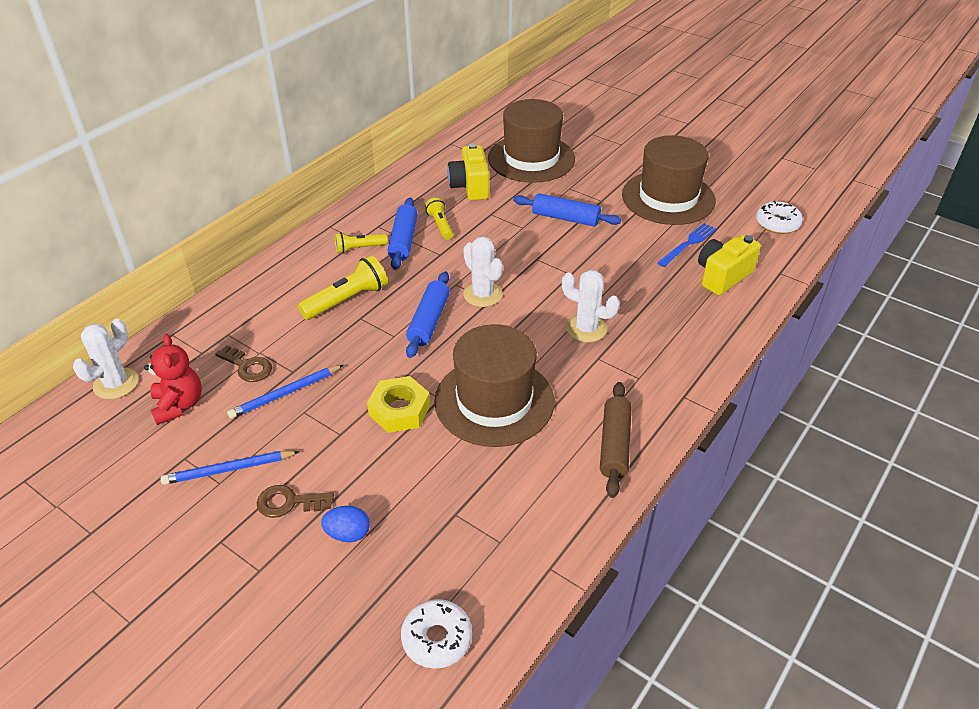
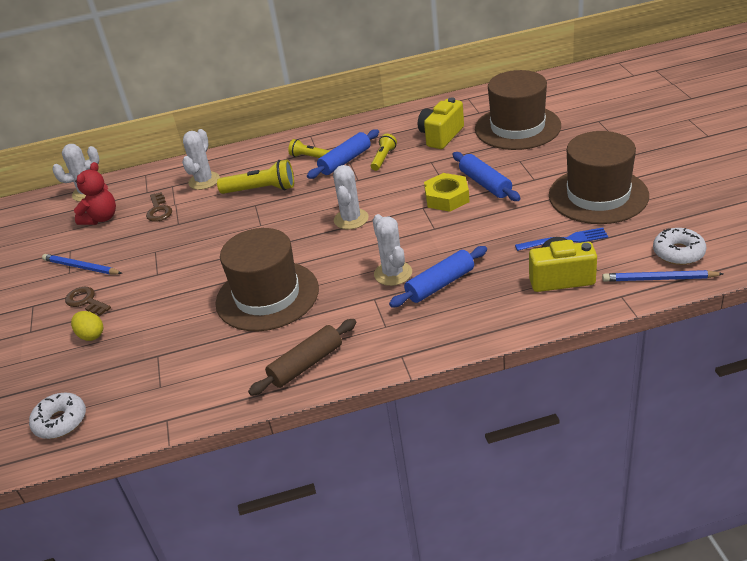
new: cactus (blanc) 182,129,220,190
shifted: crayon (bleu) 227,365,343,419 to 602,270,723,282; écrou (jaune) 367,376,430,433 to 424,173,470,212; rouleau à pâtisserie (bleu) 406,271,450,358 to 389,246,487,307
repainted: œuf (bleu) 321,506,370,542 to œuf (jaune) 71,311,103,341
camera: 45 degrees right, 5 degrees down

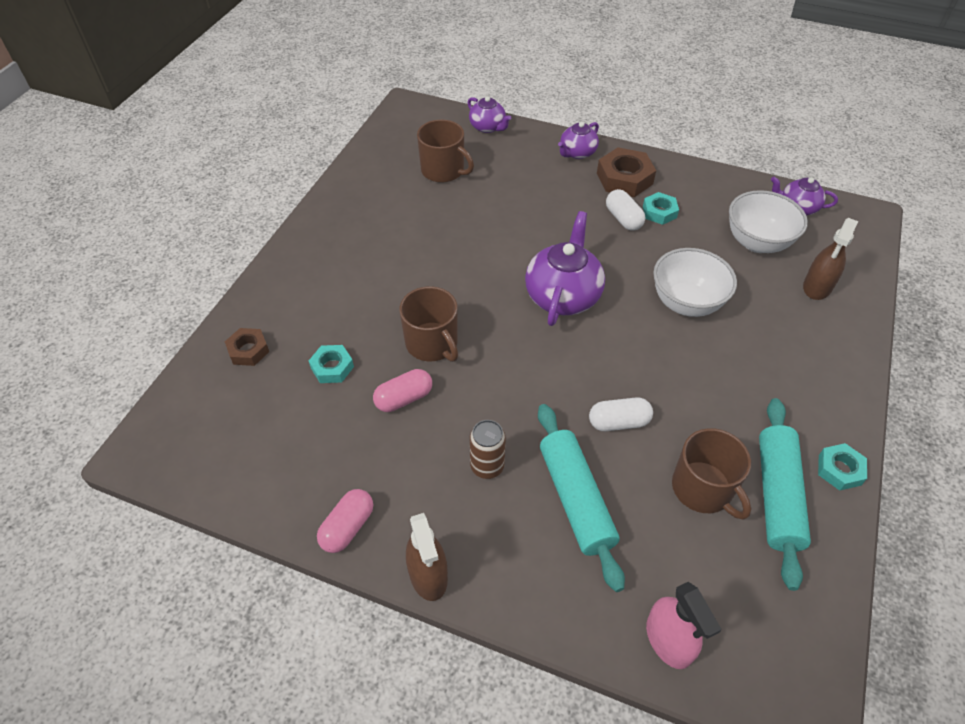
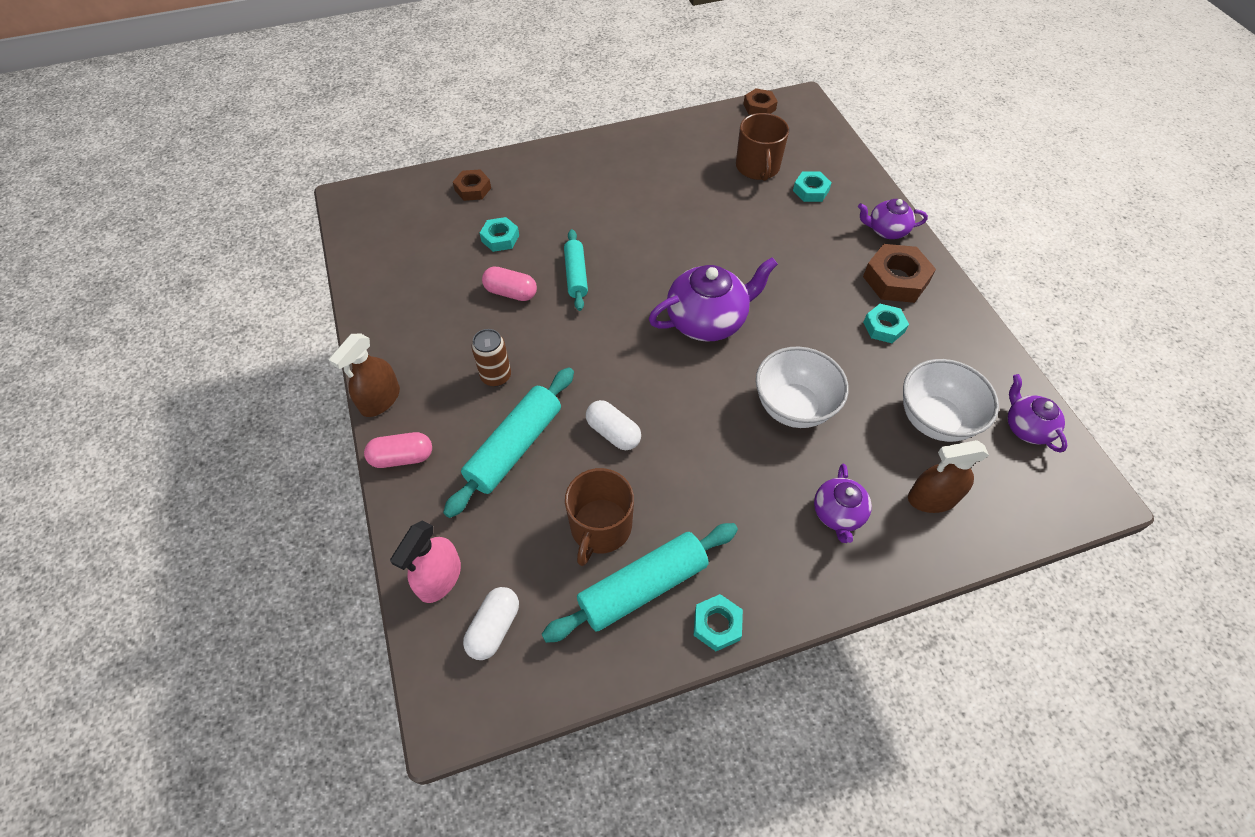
new: écrou (marron) 743,88,778,115; écrou (turquoise) 793,172,832,202
shifted: gélule (rose) 317,489,373,553 to 364,432,432,468; théière (violet) 467,96,511,133 to 814,464,872,543; gélule (blanc) 606,189,645,231 to 463,587,519,660
swapped: tasse (marron) 399,286,458,362 to rouleau à pâtisserie (turquoise) 564,229,588,311
camera: 50 degrees right, 5 degrees up

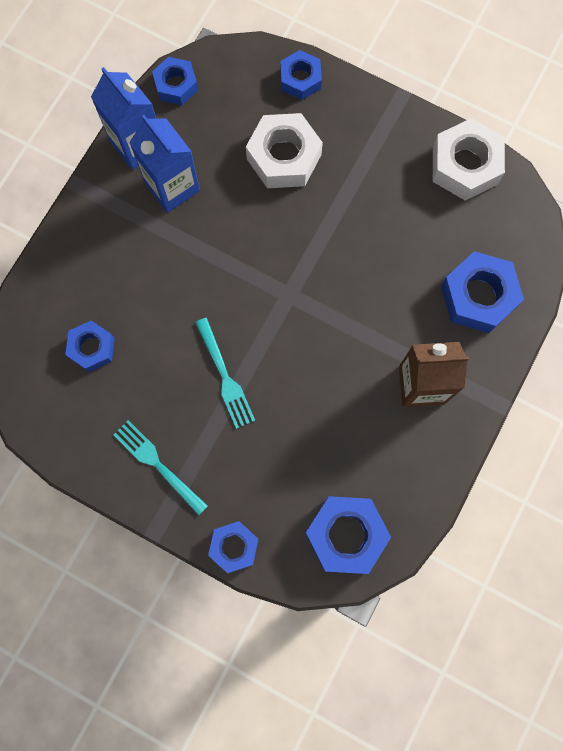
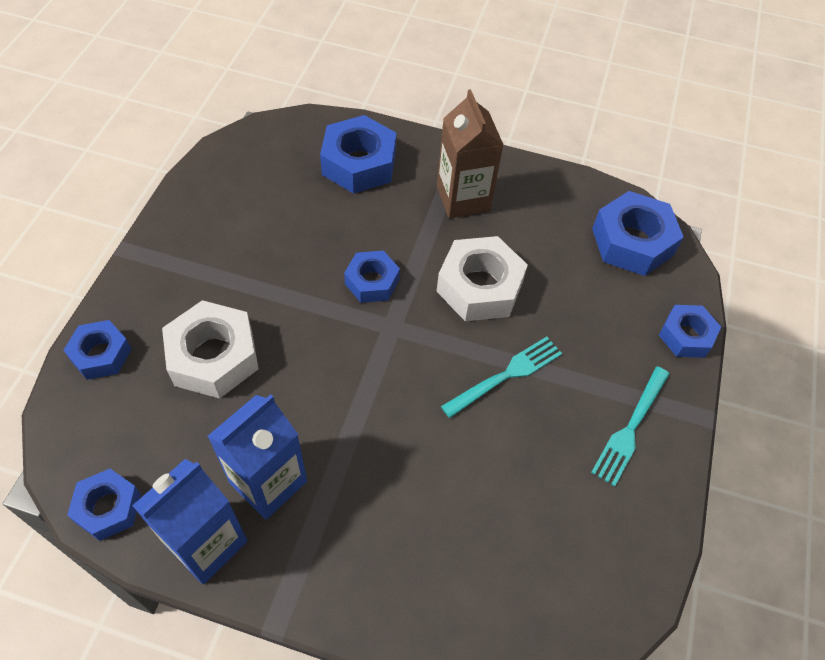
shifted: écrou (bleu) 65,321,115,372 to 344,251,400,303; écrou (blanc) 433,118,505,201 to 436,236,528,321
camera: 105 degrees left, 20 degrees down

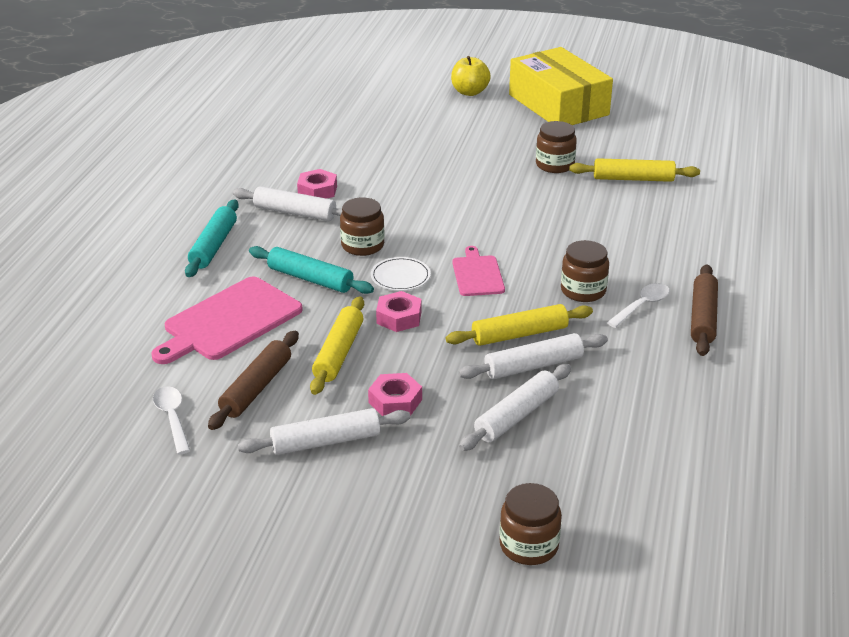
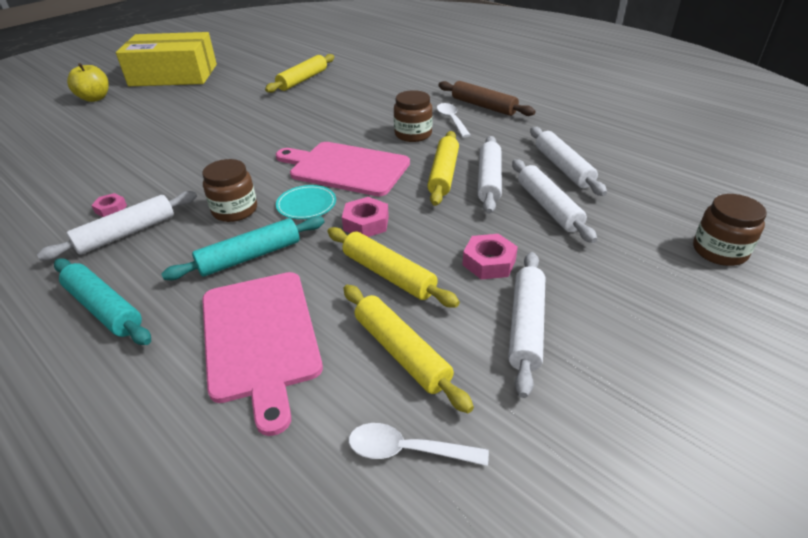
gone: bocal (marron) 536,121,577,173
new: rouleau à pâtisserie (blanc) 530,127,607,196
repainted: rouleau à pâtisserie (marron) 208,331,299,430 to rouleau à pâtisserie (jaune) 343,285,474,413; assiette (blanc) 371,257,431,291 to assiette (turquoise) 276,185,336,219
scaled: écrou (rose) 297,169,337,199 = 91,193,127,217 x0.64; planche à découper (rose) 452,246,505,296 = 276,142,410,196 x1.75
camera: 60 degrees left, 5 degrees up

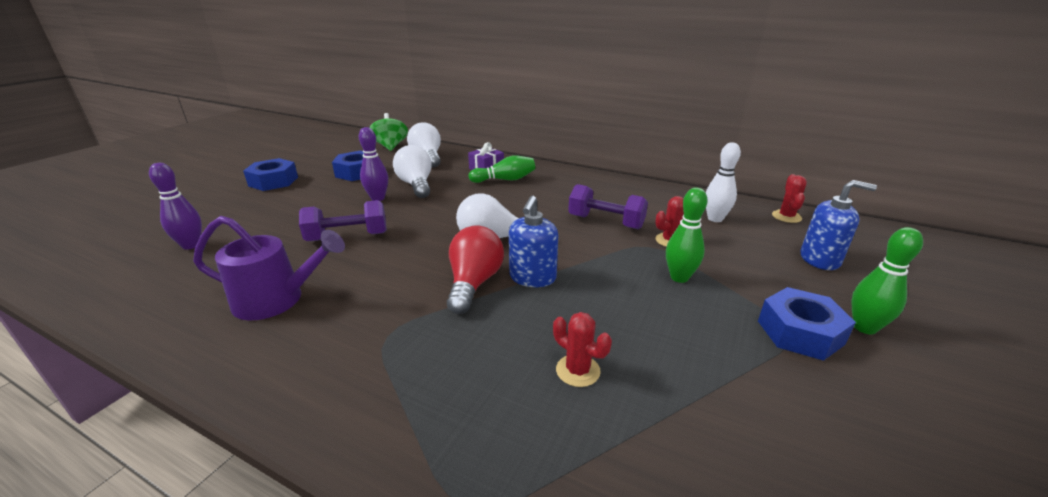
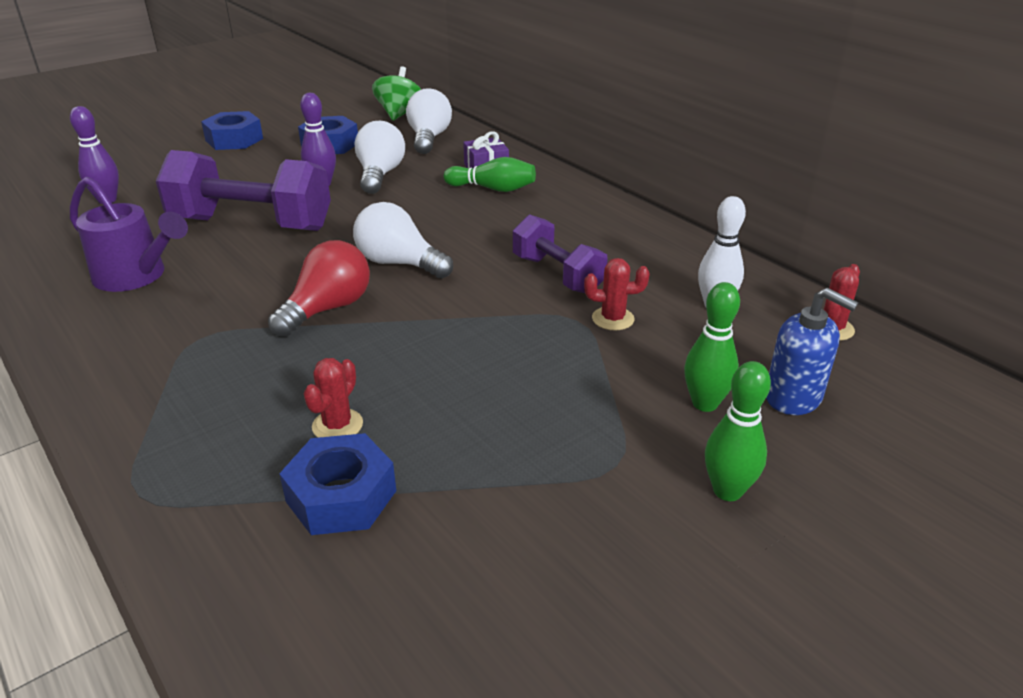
gone: distributeur de savon (bleu) 509,196,558,287
shifted: quille (vert) 666,188,708,283 to 684,282,740,412; écrou (bleu) 758,287,856,361 to 279,433,396,535
rotated: cactus (rouge) 553,312,612,387 = 304,358,363,438 45 degrees clockwise
scaled: haltère (violet) 299,200,387,241 = 156,150,331,231 x1.66
camera: 25 degrees right, 5 degrees up

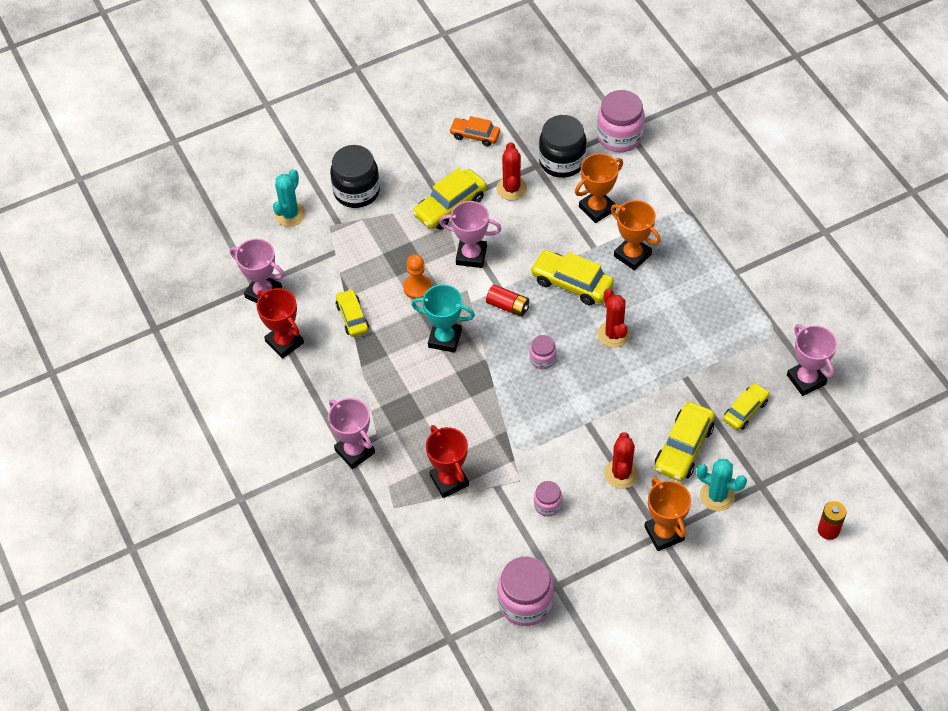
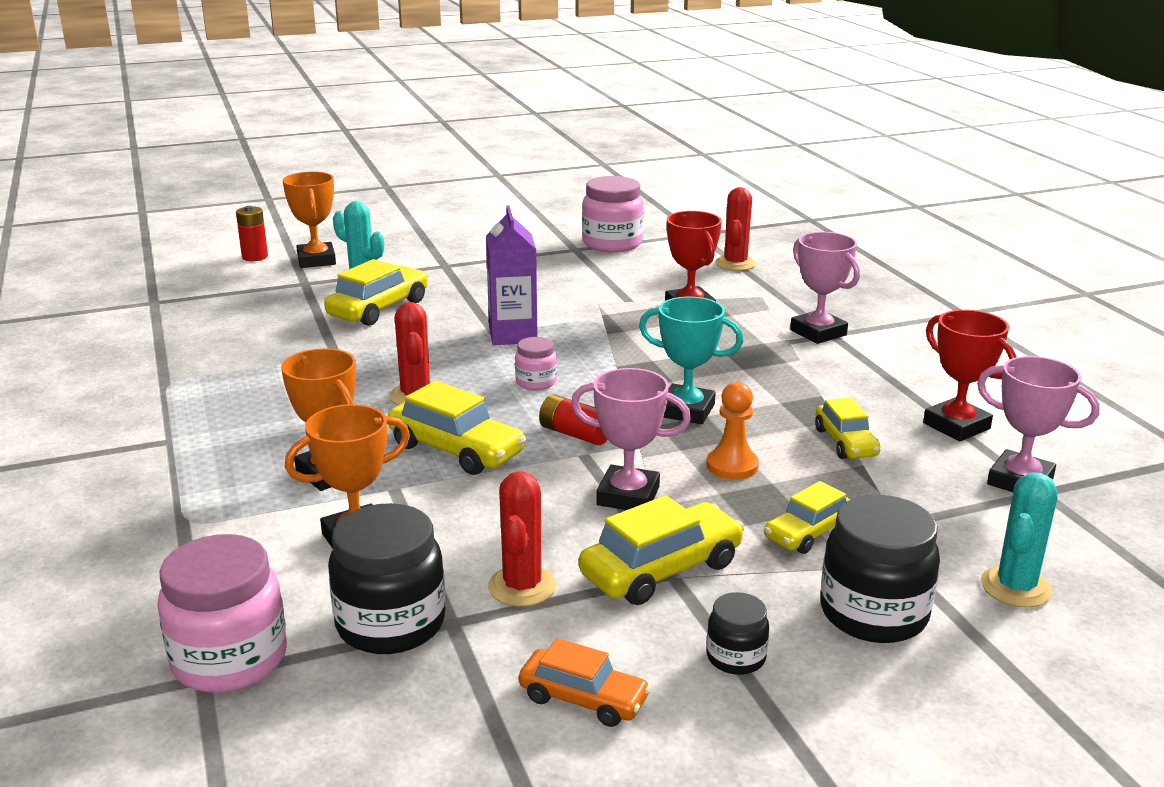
gone: bocal (rose) 534,481,562,517; trophée (rose) 787,324,837,396
new: brique de lait (violet) 486,205,538,345; bocal (noir) 707,592,769,675
shifted: cactus (rouge) 604,432,639,489 to 715,187,756,271; trophée (orange) 644,477,691,551 to 283,172,336,268; voiture (jaune) 723,383,770,430 to 764,481,851,554
camera: 175 degrees left, 30 degrees down

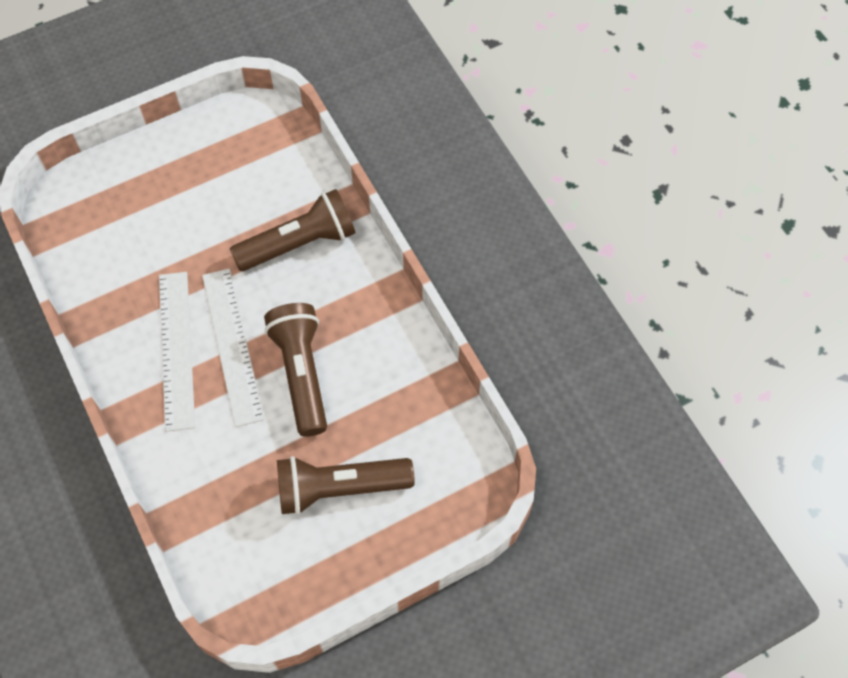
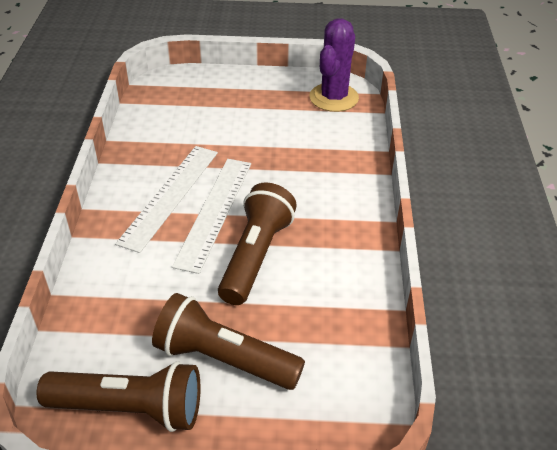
new: cactus (violet) 310,18,359,112
shifted: lampe de poche (marron) 230,189,356,271 to 37,361,201,432
camera: 30 degrees right, 20 degrees down

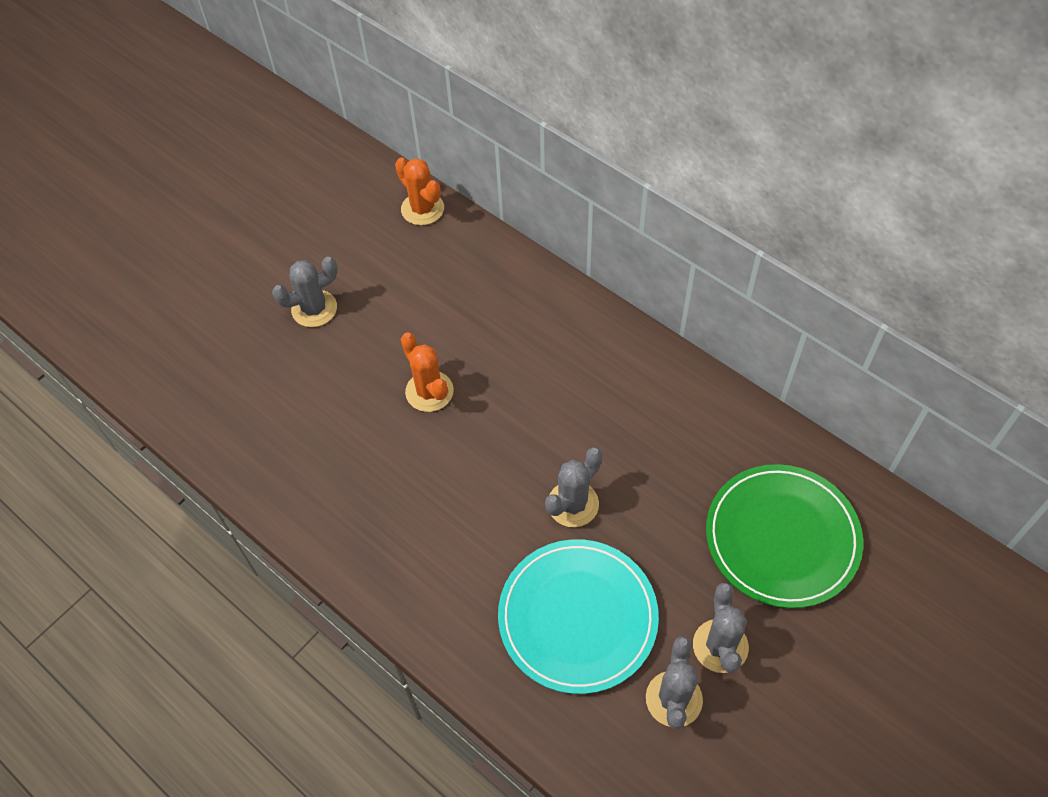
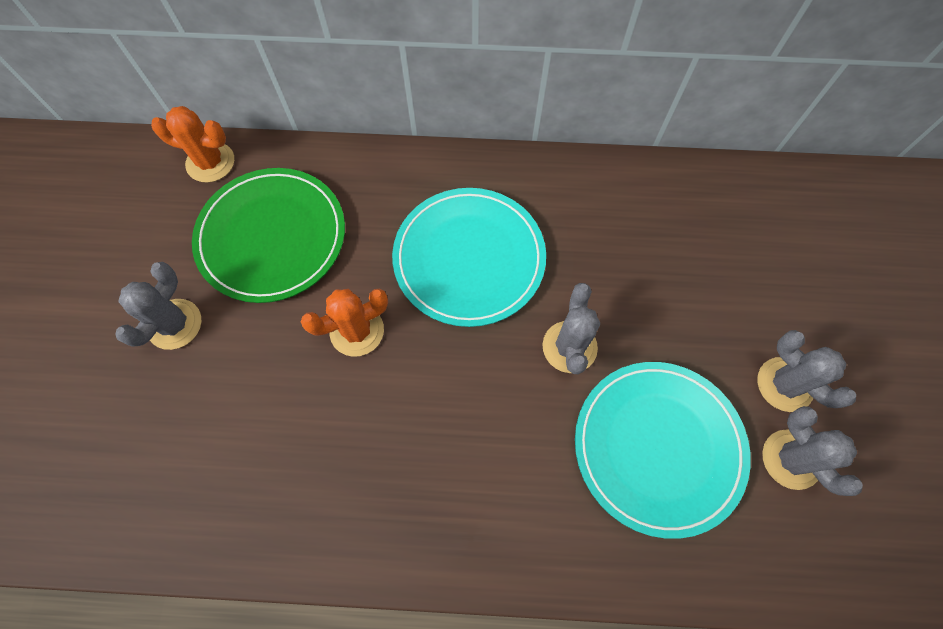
new: assiette (turquoise) 392,188,546,327
shifted: assiette (vert) 706,464,863,608 to 192,168,345,303
rotated: cactus (orange) 401,332,454,412 = 301,288,388,357 45 degrees counterclockwise
camera: 40 degrees left, 10 degrees up

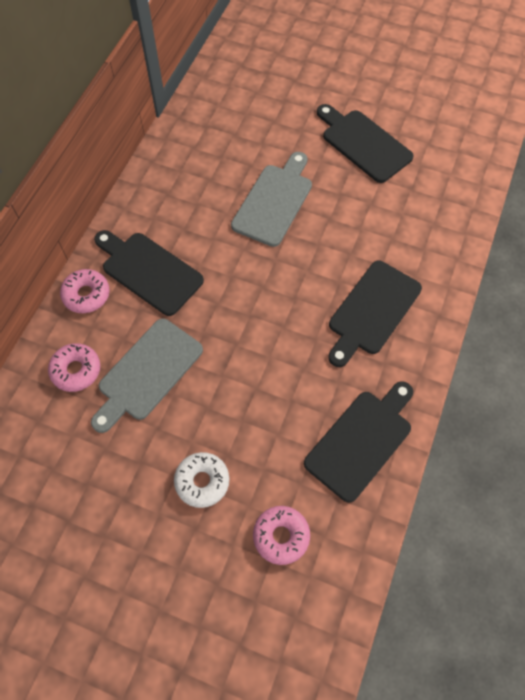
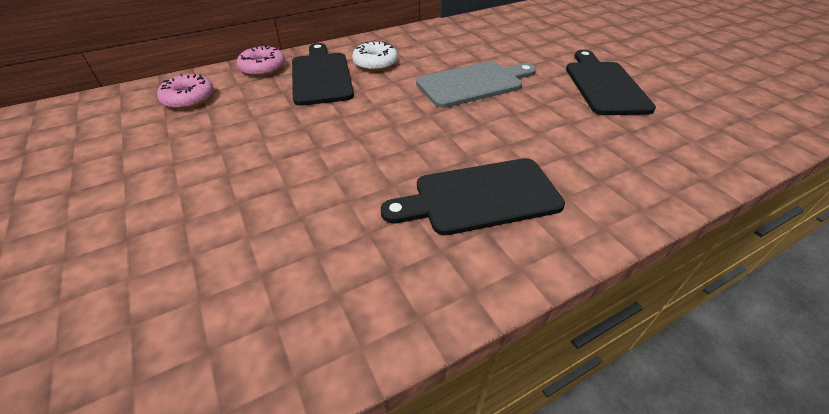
gone: planche à découper (gris) 91,318,203,433; beignet (rose) 253,506,310,565; planche à découper (noir) 304,381,413,503
shifted: beignet (blanc) 174,452,229,508 to 352,41,398,71
camera: 40 degrees right, 20 degrees down

